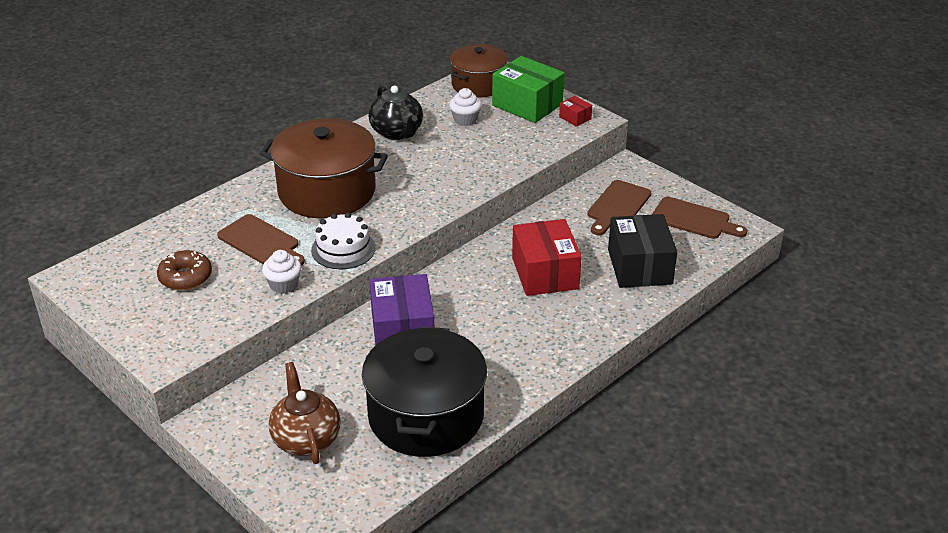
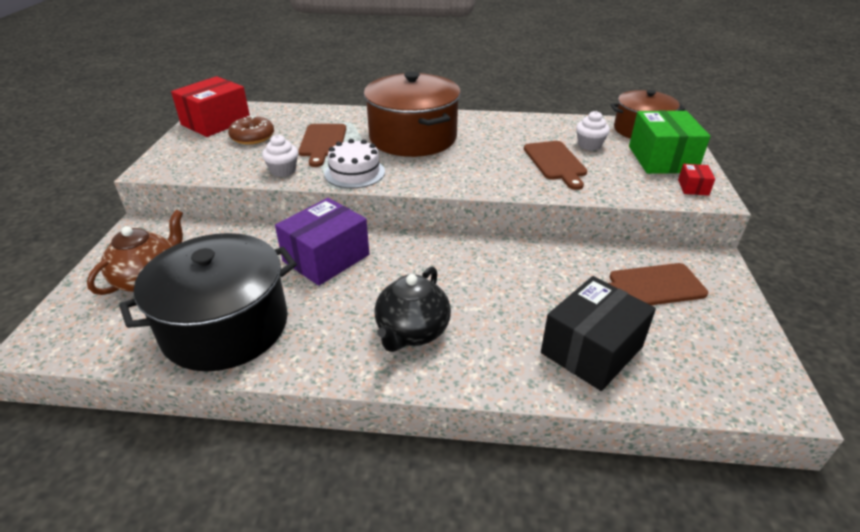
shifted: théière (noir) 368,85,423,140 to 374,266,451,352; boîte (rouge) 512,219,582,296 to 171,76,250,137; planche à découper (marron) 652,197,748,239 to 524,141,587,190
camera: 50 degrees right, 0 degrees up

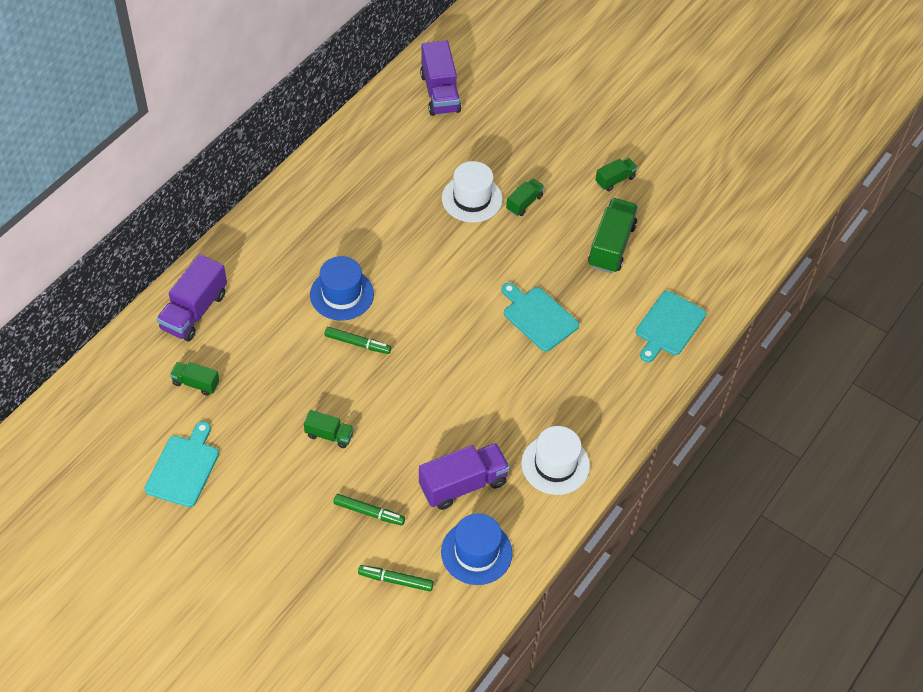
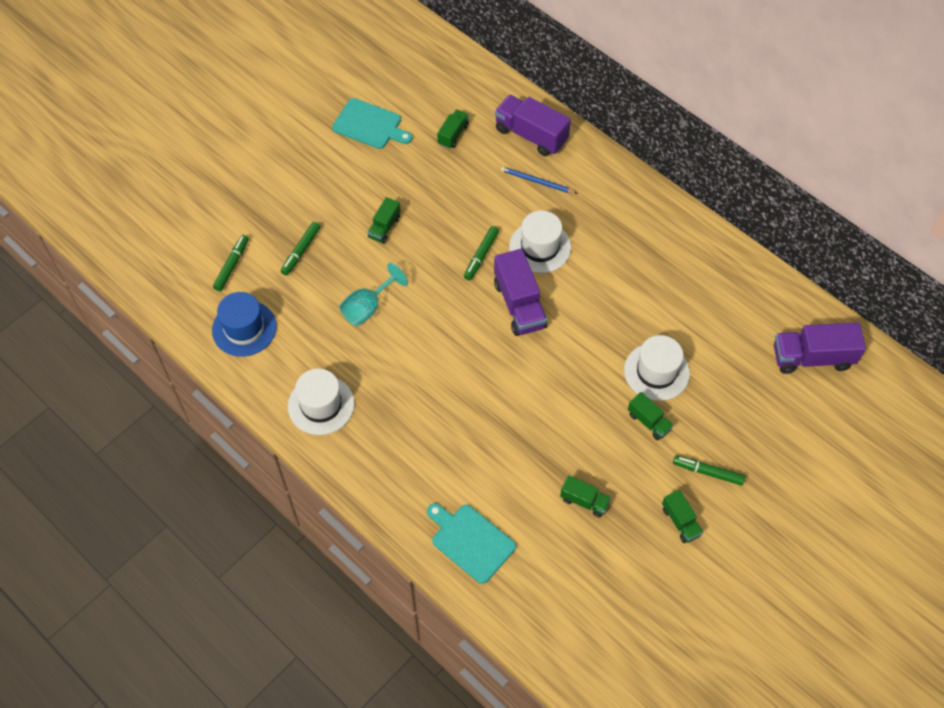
gone: planche à découper (turquoise) 501,283,579,352
new: verre à pied (turquoise) 339,263,408,326; crayon (bleu) 501,166,578,194; feutre (vert) 673,455,745,486
shifted: camion (violet) 419,443,510,510 to 494,249,547,336
repainted: chapeau (bleu) 310,256,374,321 to chapeau (blanc) 509,211,571,273
scaled: camion (vert) 588,198,638,273 = 560,475,611,518 x0.56
camera: 100 degrees right, 5 degrees up

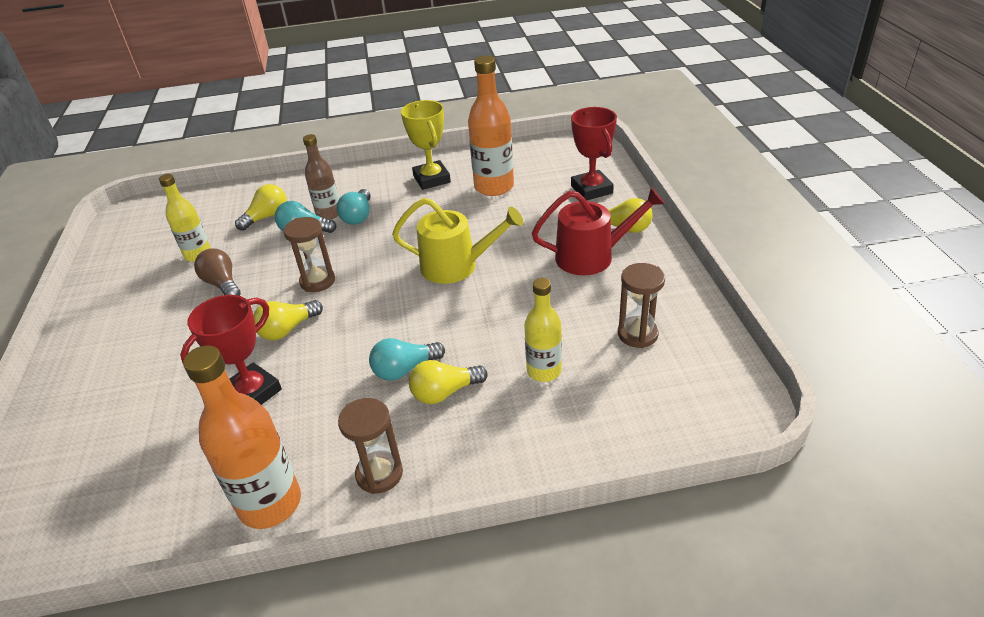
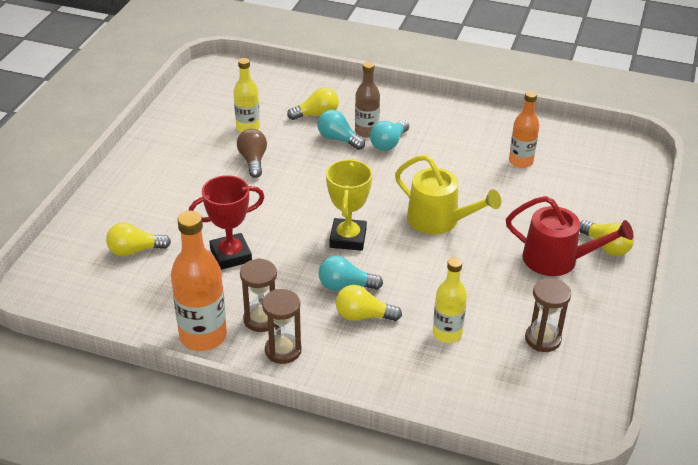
gone: trophée (rouge) 571,107,617,201
shifted: ampoule (jaune) 253,300,323,340 to 106,223,171,256; sablier (marron) 283,217,335,292 to 240,258,277,332; trophée (jaune) 401,100,451,190 to 326,159,372,251
scaled: bouteille (orange) 468,56,514,196 = 509,91,539,168 x0.63
camera: 25 degrees right, 0 degrees up

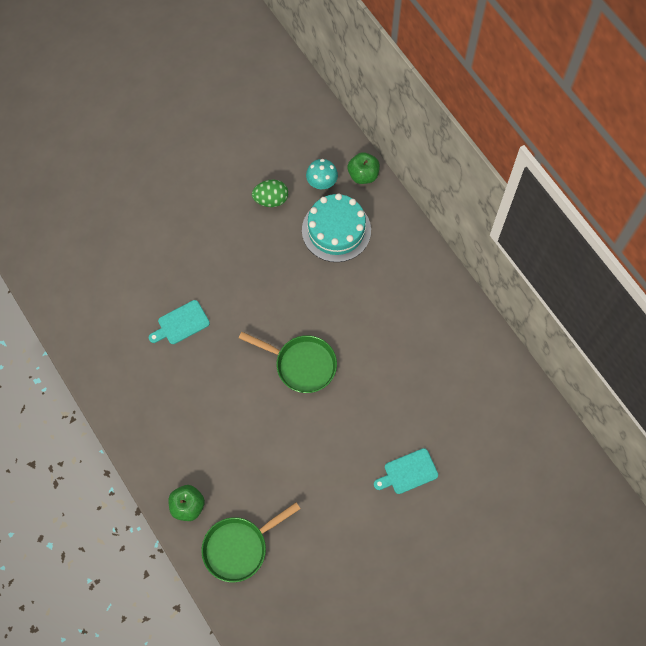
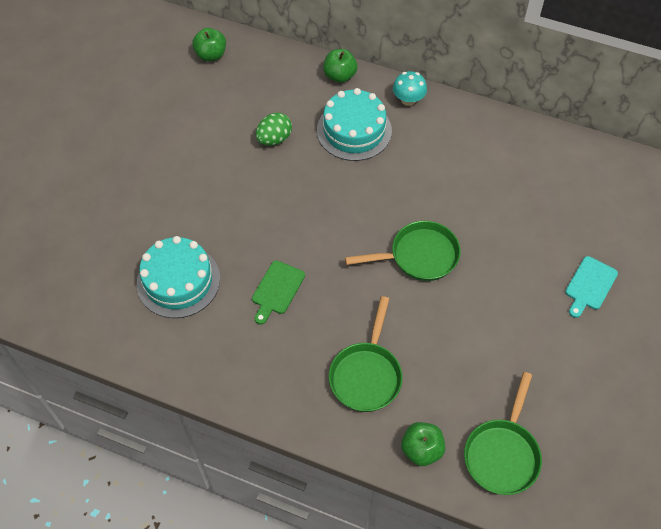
new: gâteau (turquoise) 137,236,220,318; pomme (vert) 192,28,226,61; poêle (vert) 329,296,403,412
shifted: champignon (turquoise) 306,159,338,189 to 393,71,427,106
repainted: planche à découper (turquoise) 149,300,210,344 to planche à découper (vert) 252,260,305,325
camera: 35 degrees left, 10 degrees down

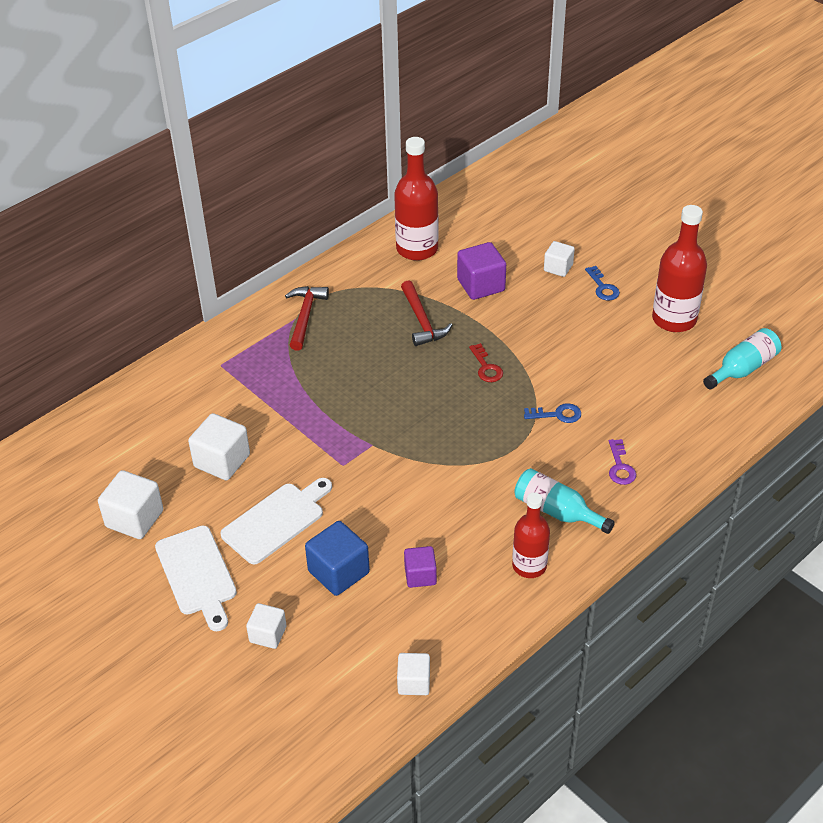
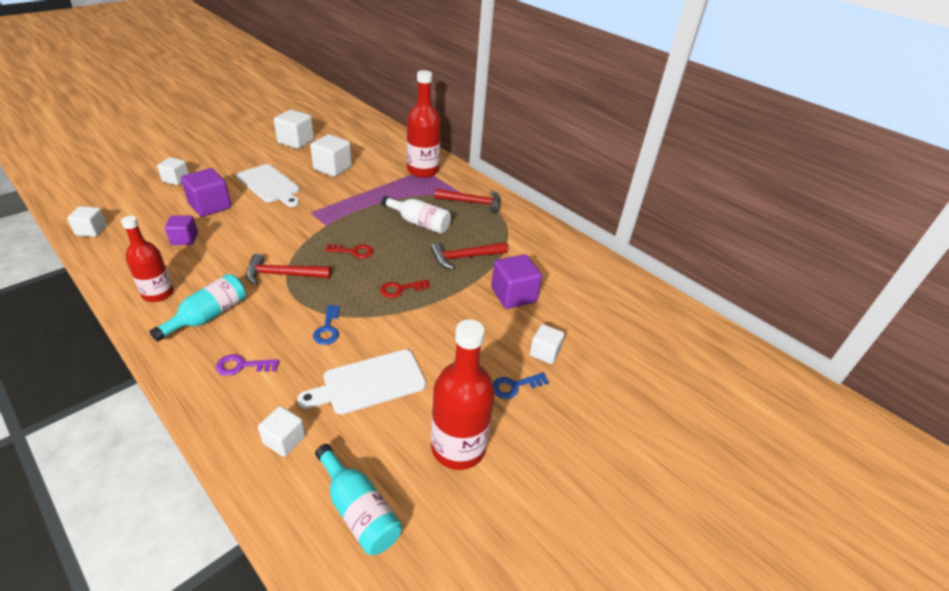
new: marteau (rouge) 246,254,331,285; cube (blanc) 258,406,305,457; clé (rouge) 325,244,373,258; bouteille (blanc) 381,196,451,234
shifted: planche à découper (blanc) 155,526,237,631 to 297,349,426,414; bouteille (rouge) 394,137,439,261 to 407,70,441,178
repainted: cube (bleu) 305,521,370,596 to cube (violet) 181,168,231,217
camera: 85 degrees right, 5 degrees down

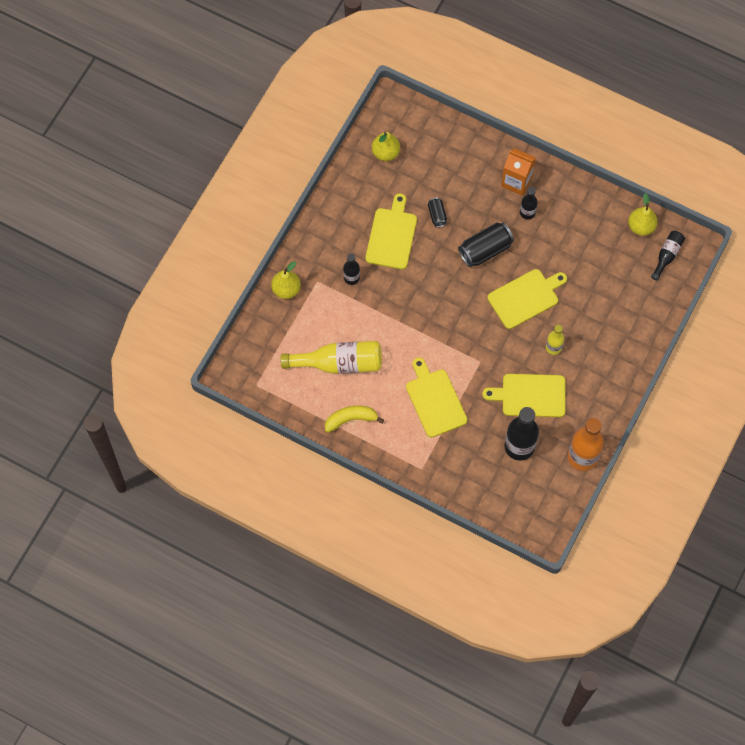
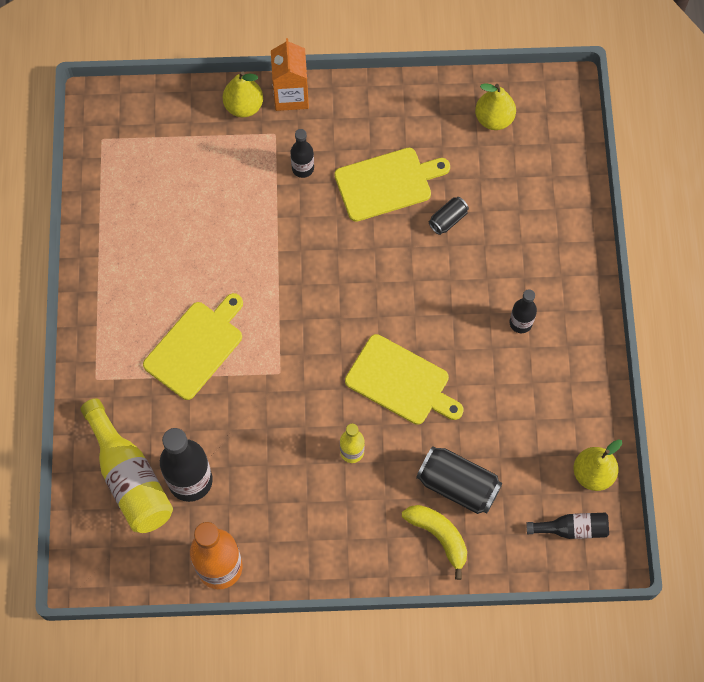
gone: planche à découper (jaune) 482,374,566,417
shifted: bouteille (jaune) 280,341,382,374 to 81,398,173,533; banane (jaune) 325,406,384,433 to 402,505,467,580; canette (noir) 458,223,514,267 to 416,446,502,514; brique de lait (orange) 501,148,536,196 to 271,38,309,111
camera: 60 degrees right, 0 degrees up

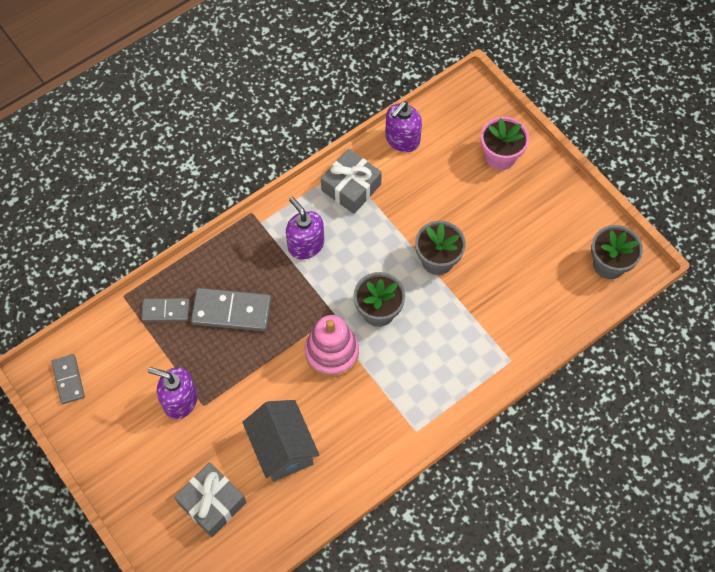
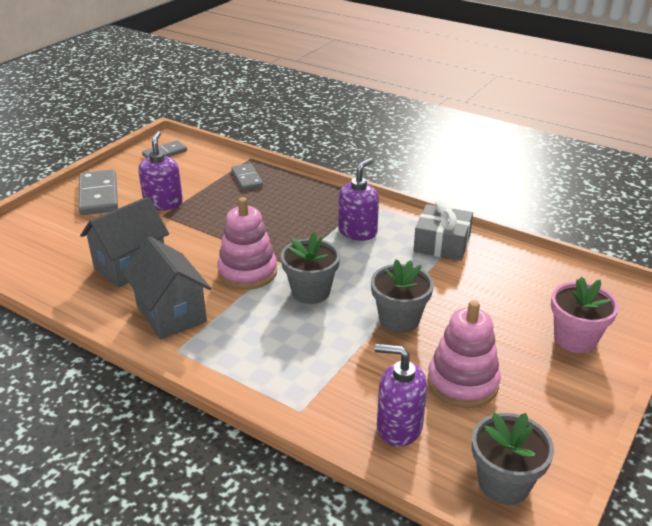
gone: cadeau (gris) 174,462,246,537
new: maison (gris) 123,237,211,339; jouet à empiler (rose) 428,300,501,408
shifted: domino (gris) 191,288,271,331 to 79,169,118,215; distributeur de savon (violet) 385,101,422,152 to 375,344,427,447
camera: 70 degrees right, 30 degrees down

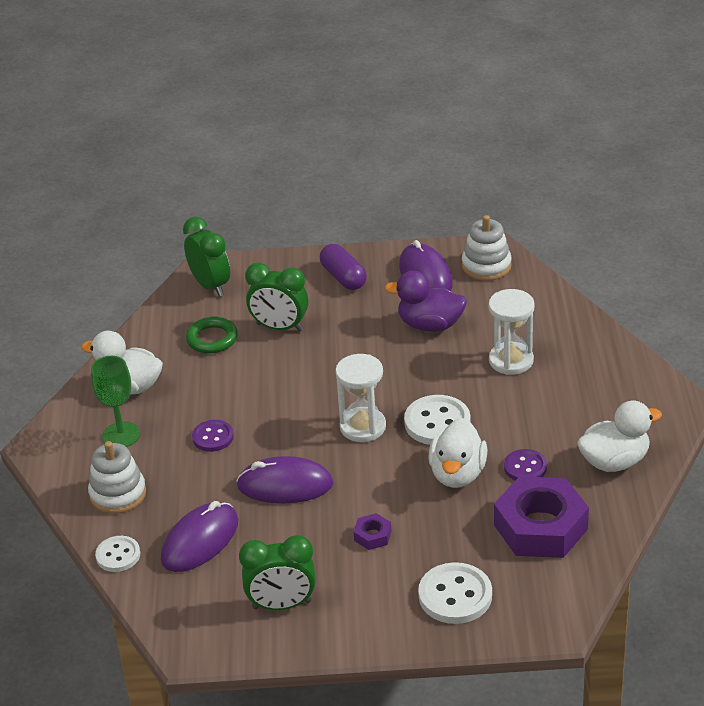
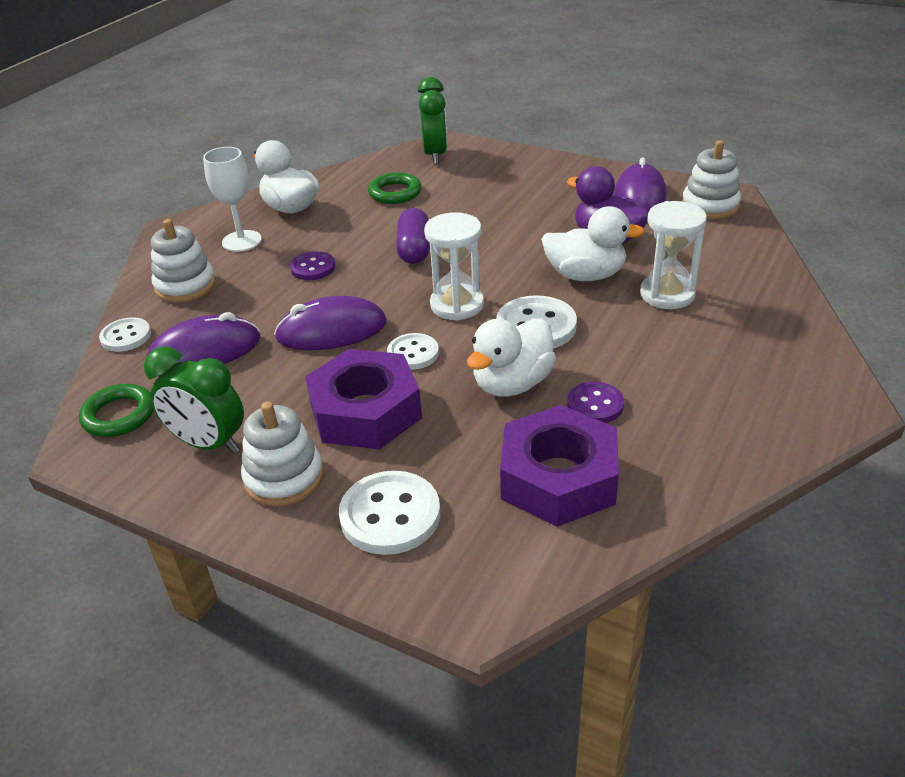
gone: réveil (vert) 245,263,308,332
new: anneau (vert) 79,384,154,437; jouet à empiler (blanc) 241,402,323,507; bouton (blanc) 387,333,439,370
shifted: gélule (violet) 320,244,367,290 to 396,208,430,264; canard (blanc) 577,401,662,472 to 541,206,645,281
repainted: verre à pied (vert) 91,356,140,447 to verre à pied (blanc) 203,147,262,252
rotated: souris (violet) 236,456,333,503 = 274,296,387,350 45 degrees counterclockwise
scaled: écrou (violet) 354,513,391,550 = 305,349,422,450 x2.38
camera: 30 degrees right, 0 degrees up

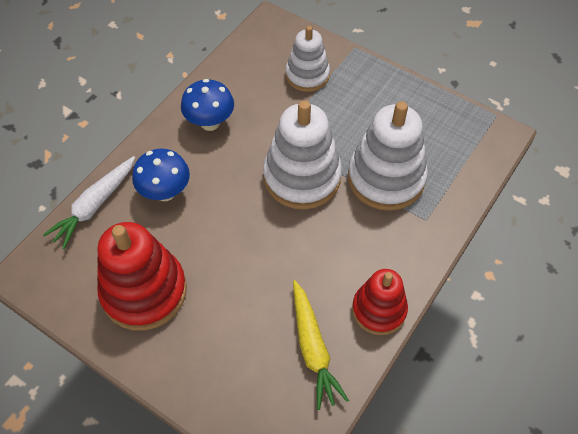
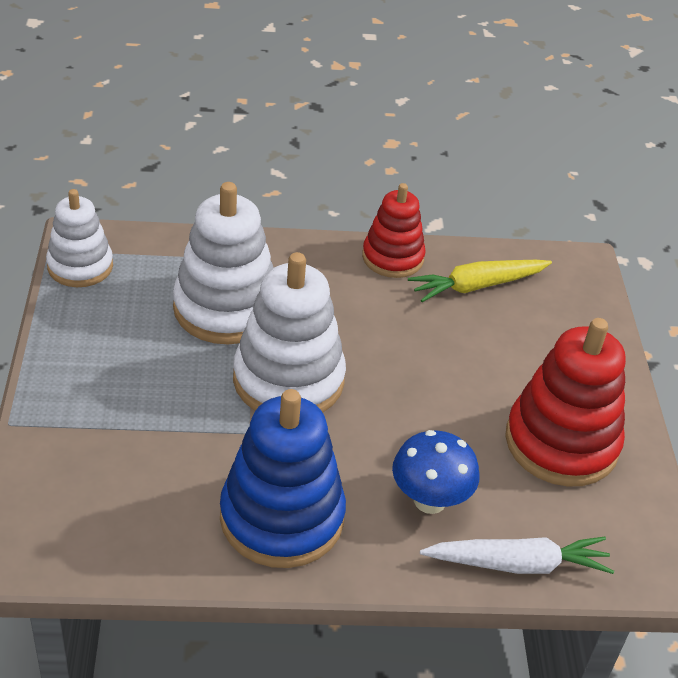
shifted: jouet à empiler (blanc) 286,26,330,92 to 46,189,113,287
swapped: champignon (bleu) 181,79,234,131 to jouet à empiler (bleu) 220,389,346,568
rotated: carotte (jaune) 293,280,349,410 = 408,260,552,302 150 degrees counterclockwise
camera: 130 degrees left, 15 degrees down

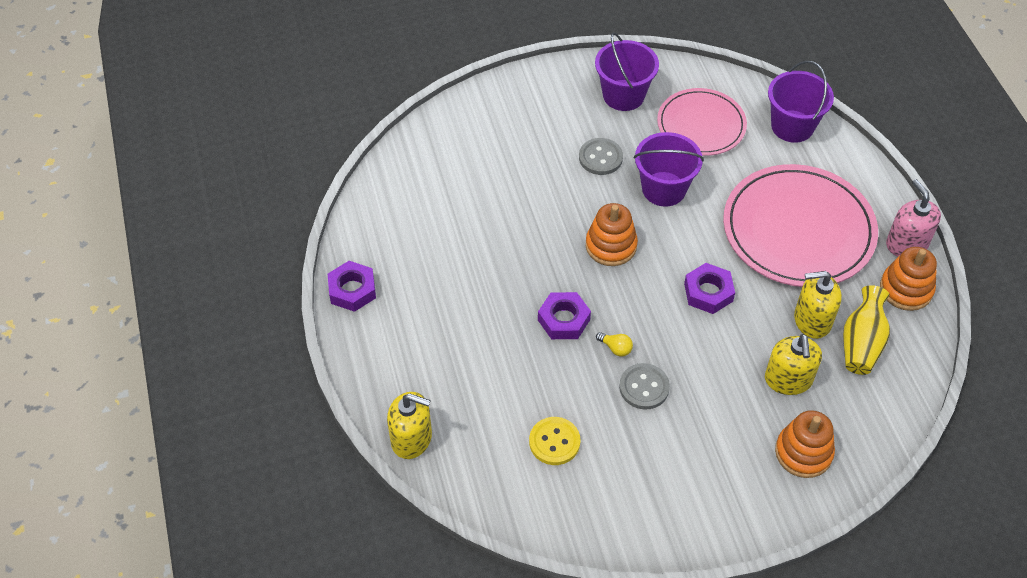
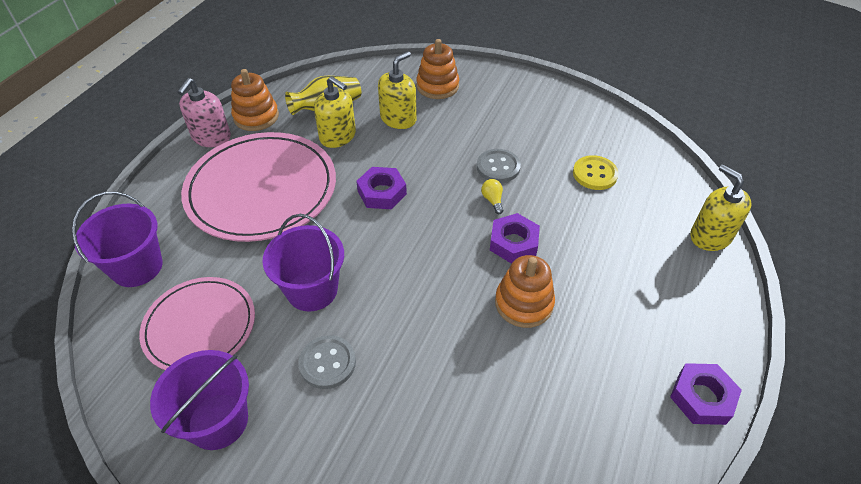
shifted: jouet à empiler (orange) 586,203,638,266 to 495,255,555,328
camera: 140 degrees left, 5 degrees down

